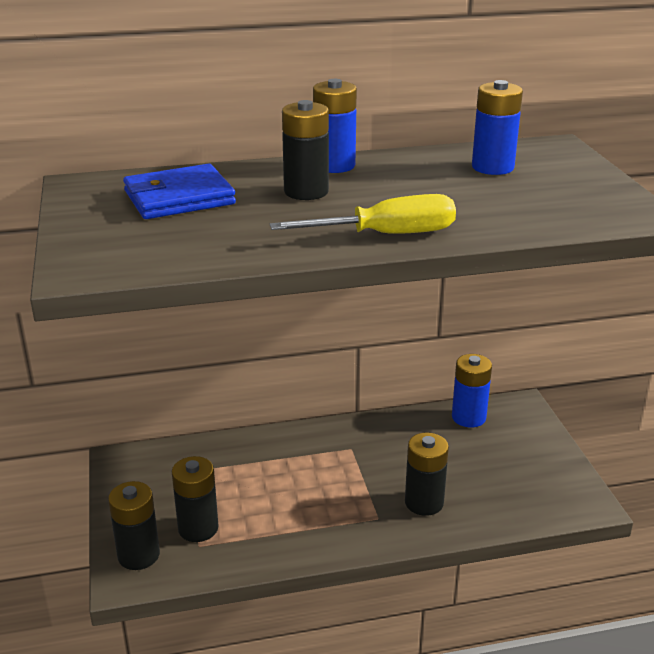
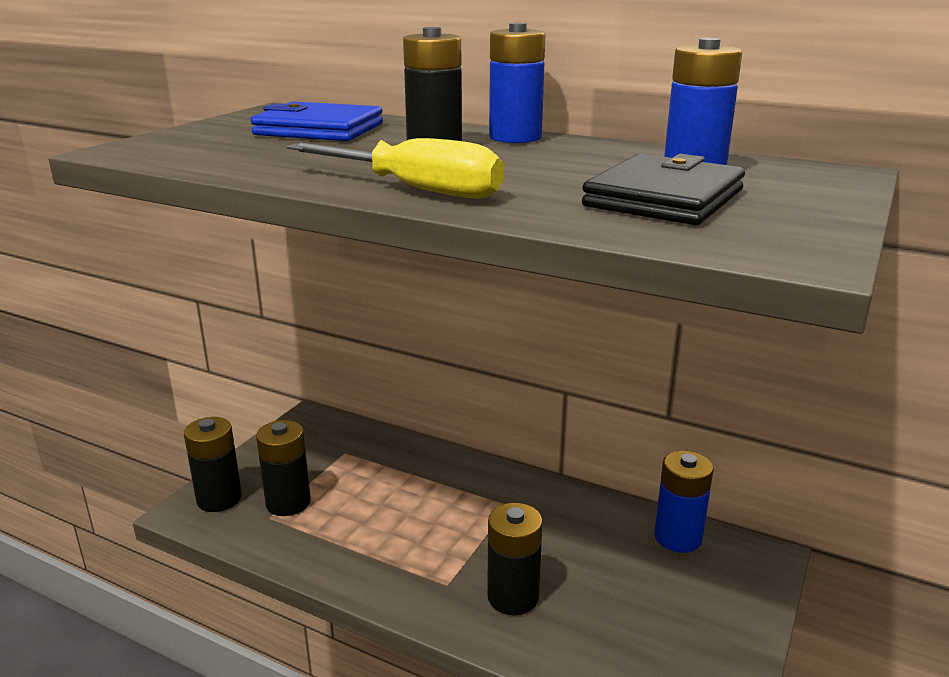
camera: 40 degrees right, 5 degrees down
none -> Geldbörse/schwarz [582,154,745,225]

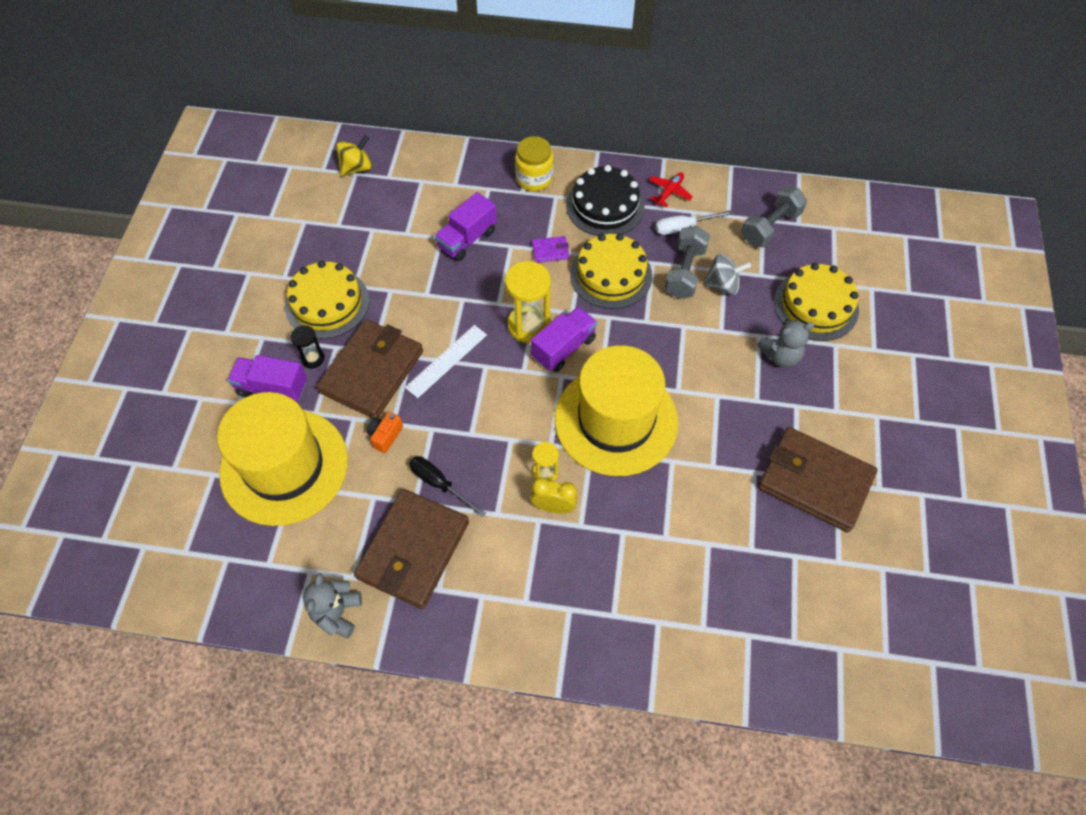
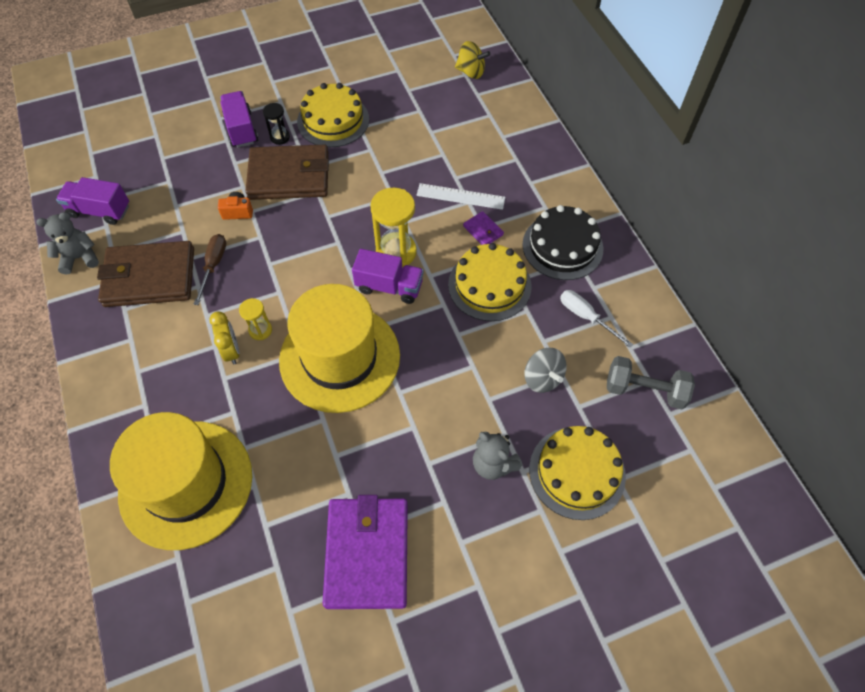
camera: 60 degrees right, 0 degrees up
Einmachglas/gelb [515,136,553,191] -> none
Flugzeug/rot [649,172,693,207] -> none
Hantel/grau [664,226,710,298] -> none
Hut/gelb [217,392,348,526] -> Hut/gelb [110,412,252,550], shifted
Lineal/weiß [405,325,487,398] -> Lineal/weiß [416,183,505,210], shifted
Lastwagen/lila [434,192,497,261] -> Lastwagen/lila [56,177,129,225], shifted
Schraubenzieher/schwarz [409,456,486,517] -> Schraubenzieher/braun [194,234,226,305]
Geldbörse/braun [758,427,877,532] -> Geldbörse/lila [322,495,408,609]

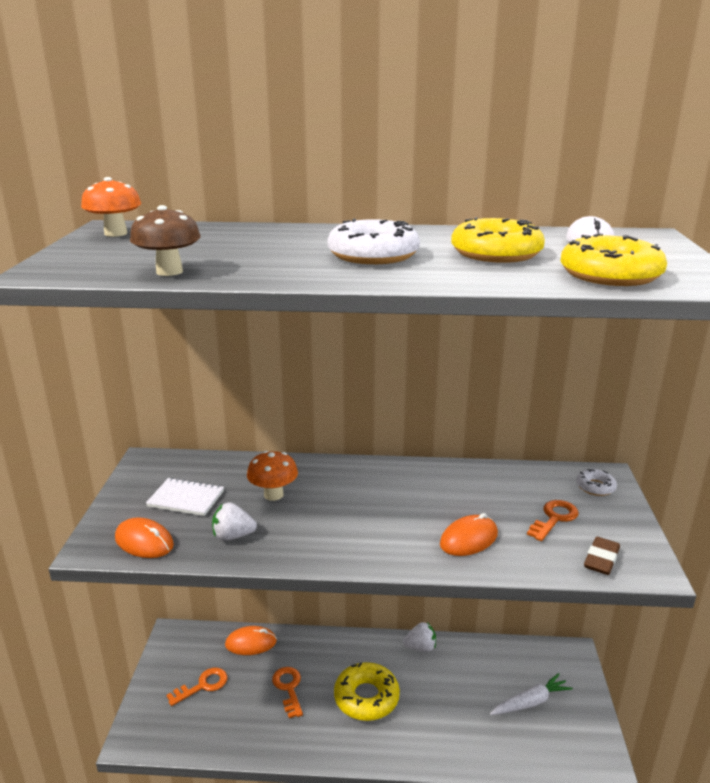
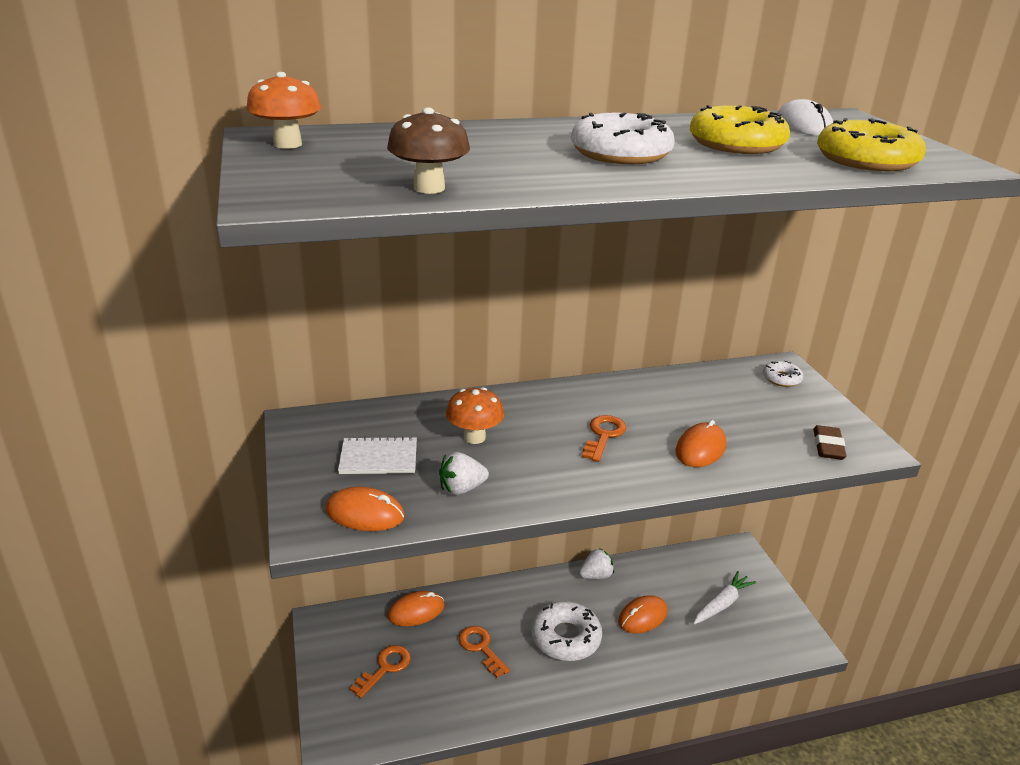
camera: 20 degrees left, 5 degrees up
none -> Computermaus/orange [618,595,668,633]
Schlüssel/orange [527,500,578,541] -> Schlüssel/orange [582,415,626,462], shifted
Donut/gelb [334,662,400,721] -> Donut/weiß [532,601,602,661]

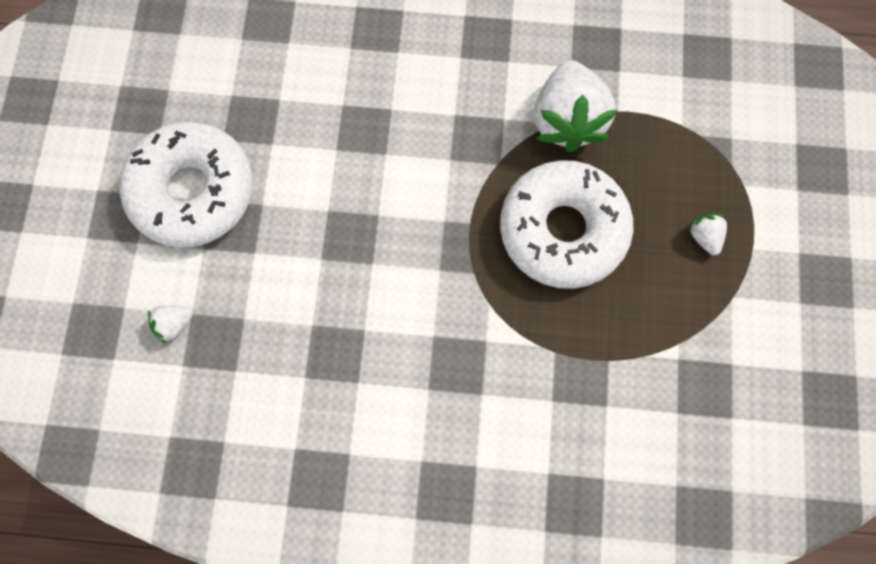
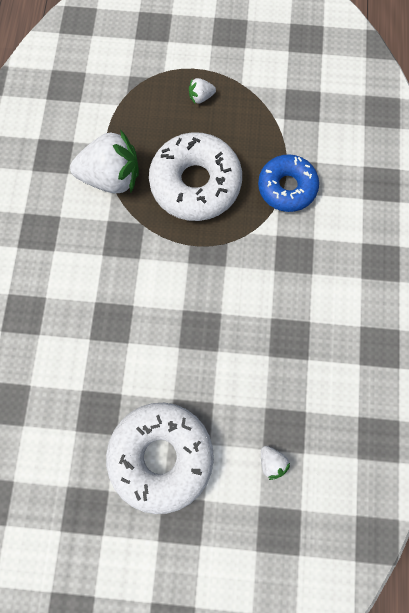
camera: 90 degrees left, 0 degrees up
none -> Donut/blau [258,154,319,212]

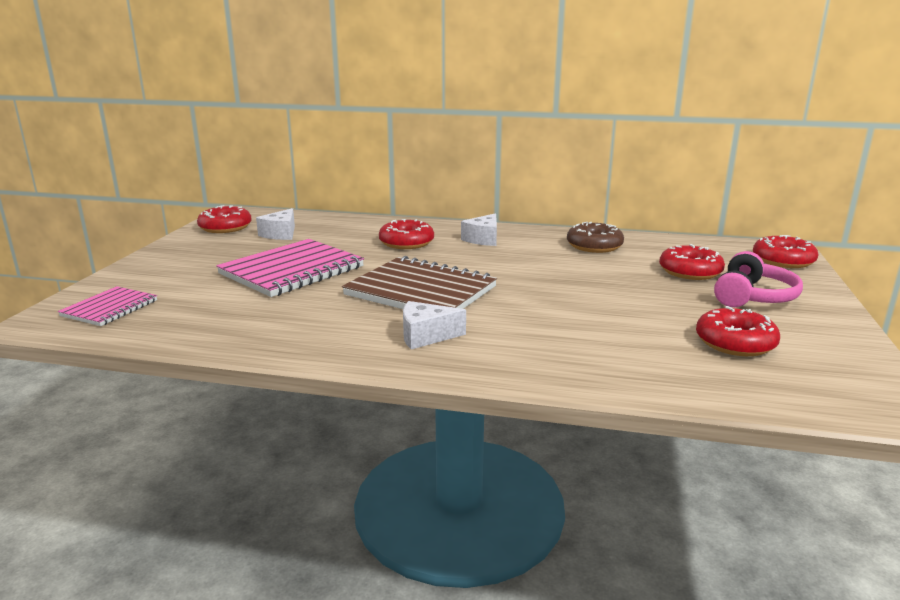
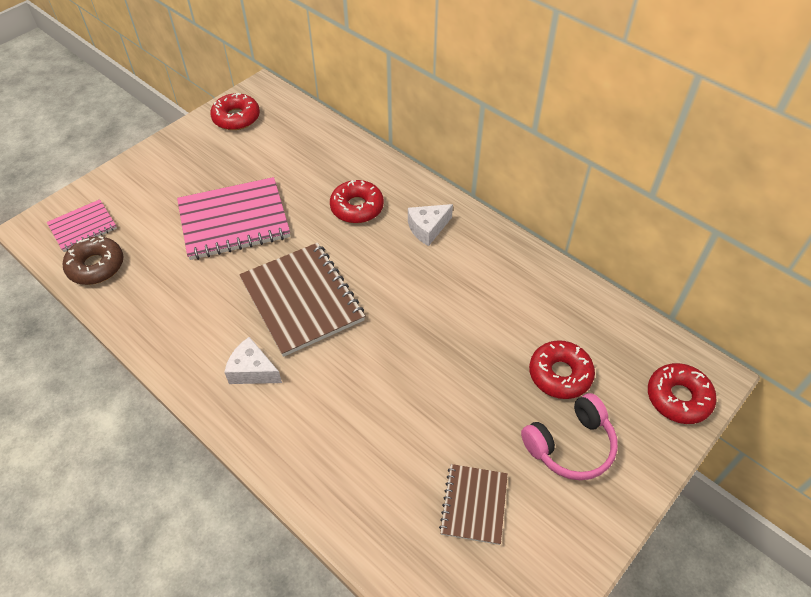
camera: 30 degrees right, 30 degrees up
Käse/weiß [256,208,295,240] -> none
Donut/braun [567,222,624,253] -> Donut/braun [63,236,123,285], shifted
Donut/rot [696,306,780,356] -> Notizbuch/braun [439,464,508,545]

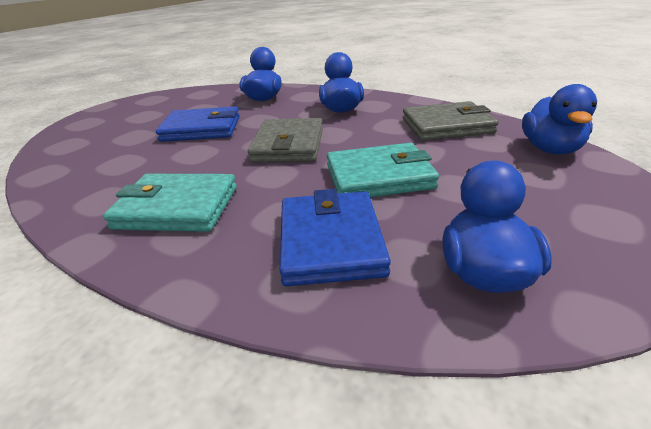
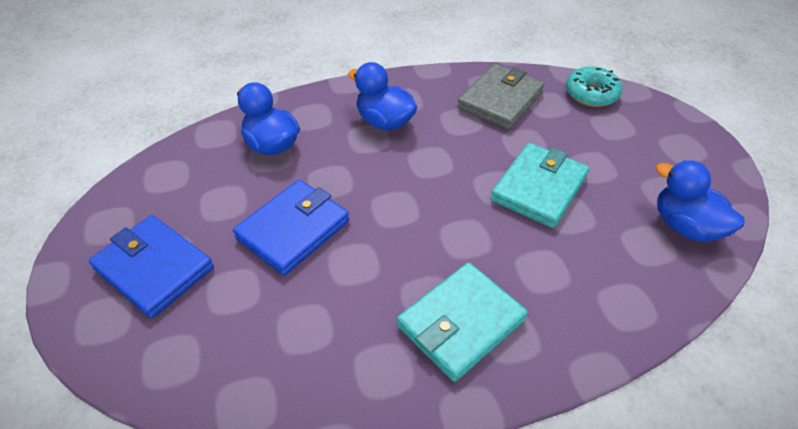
camera: 50 degrees left, 15 degrees up
Geldbörse/grau [248,118,323,163] -> none
Geldbörse/blau [280,189,391,286] -> Geldbörse/blau [89,215,214,318], shifted
Ente/blau [522,84,597,155] -> Donut/türkis [566,66,622,107]

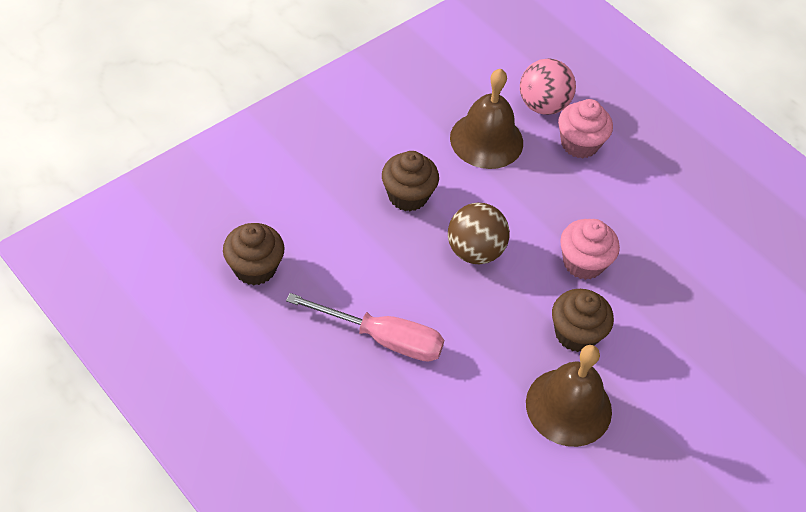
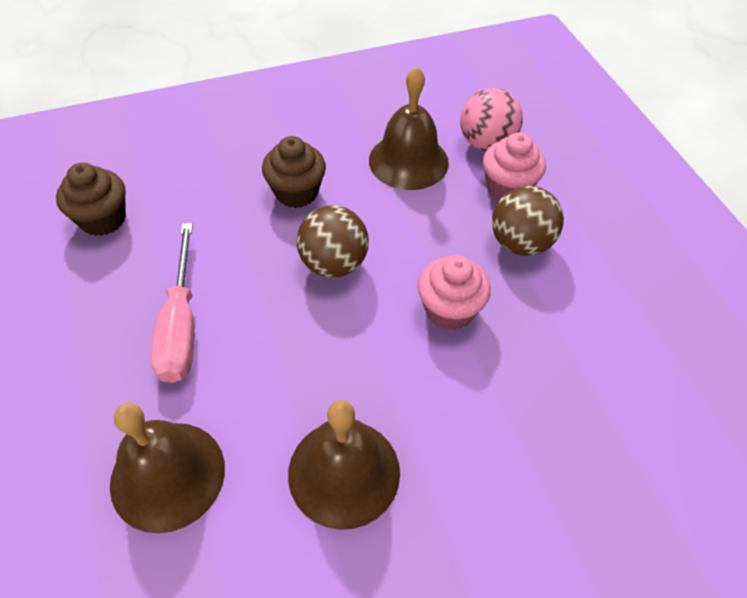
camera: 25 degrees right, 0 degrees up
Muffin/braun [552,289,614,352] -> none
none -> Glocke/braun [110,403,225,533]
none -> Ball/braun [492,186,564,256]
Schraubenzieher/rosa [286,293,444,362] -> Schraubenzieher/rosa [151,223,194,383], 45 degrees clockwise

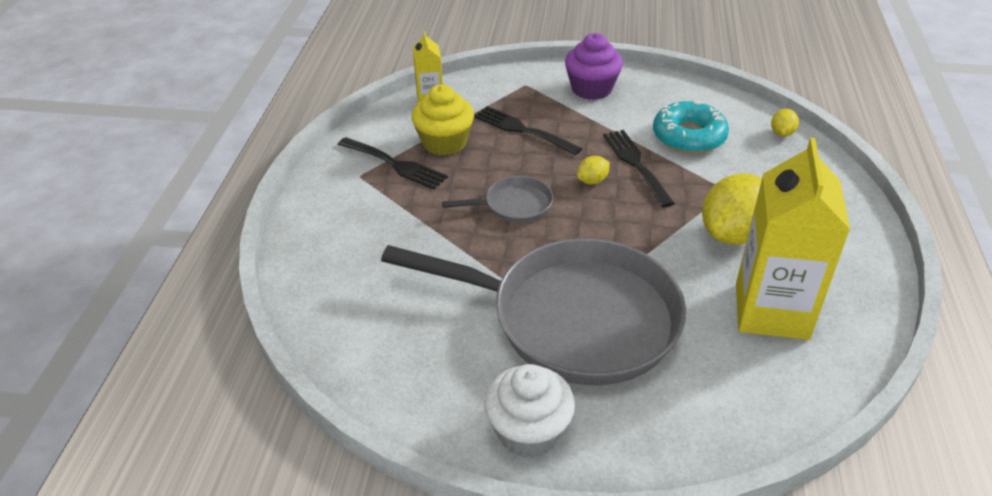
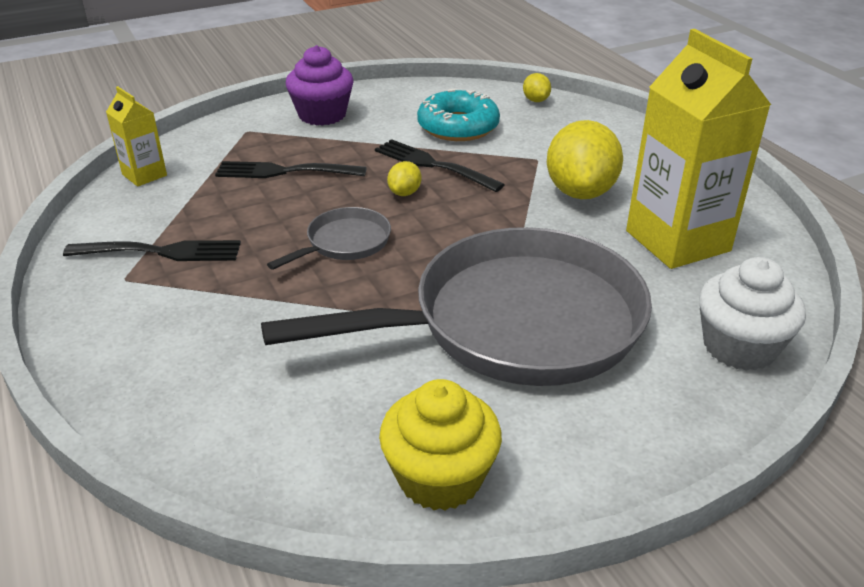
camera: 35 degrees left, 5 degrees down
Muffin/gelb [412,85,474,156] -> Muffin/gelb [379,379,502,511], shifted
Muffin/weiß [484,364,575,458] -> Muffin/weiß [699,257,806,371], shifted

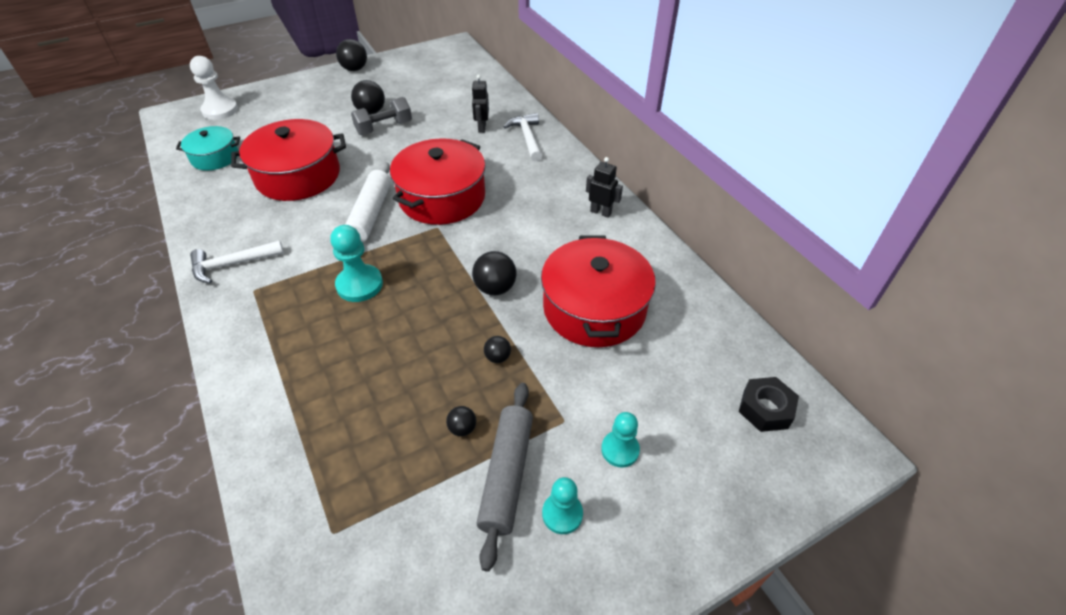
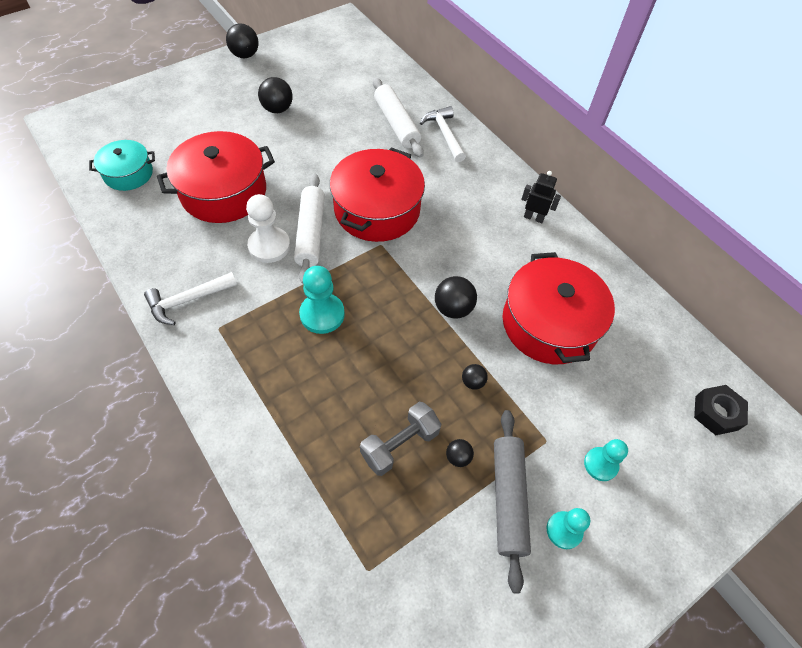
camera: 10 degrees left, 10 degrees up
Bauer/weiß [190,56,238,120] -> Bauer/weiß [246,194,290,263], shifted
Hantel/grau [351,97,412,135] -> Hantel/grau [360,402,441,476], shifted
Roboter/schwarz [471,75,489,133] -> Nudelholz/weiß [373,78,424,158]

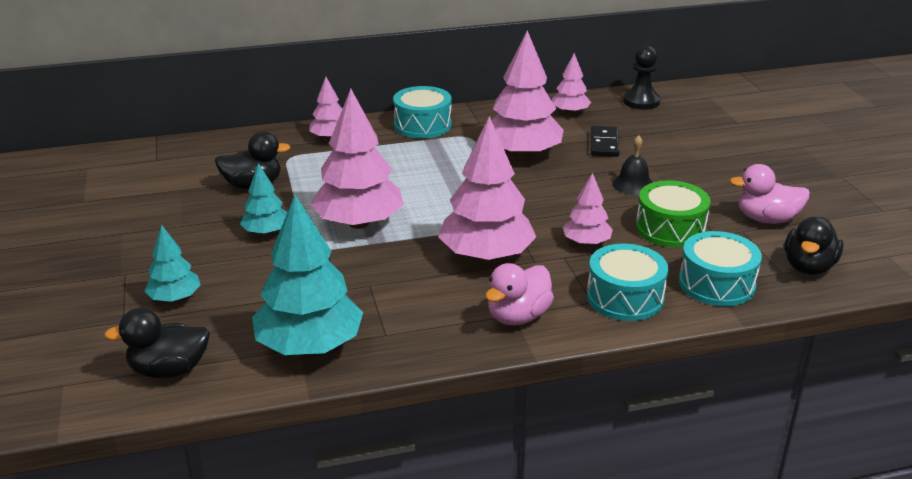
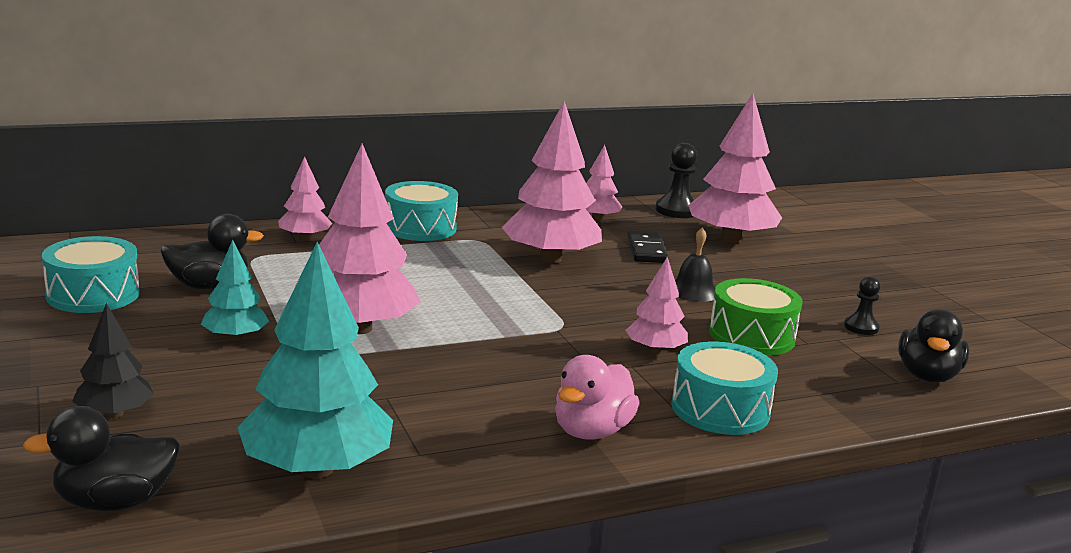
camera: 10 degrees left, 10 degrees down
Baum/rosa [438,116,536,262] -> Baum/rosa [689,93,782,243], shifted
Trommel/türkis [679,231,762,306] -> Trommel/türkis [42,236,140,313], shifted
Ente/rosa [730,164,810,224] -> Bauer/schwarz [844,276,880,335]
Baum/türkis [144,225,201,302] -> Baum/schwarz [72,303,154,418]

